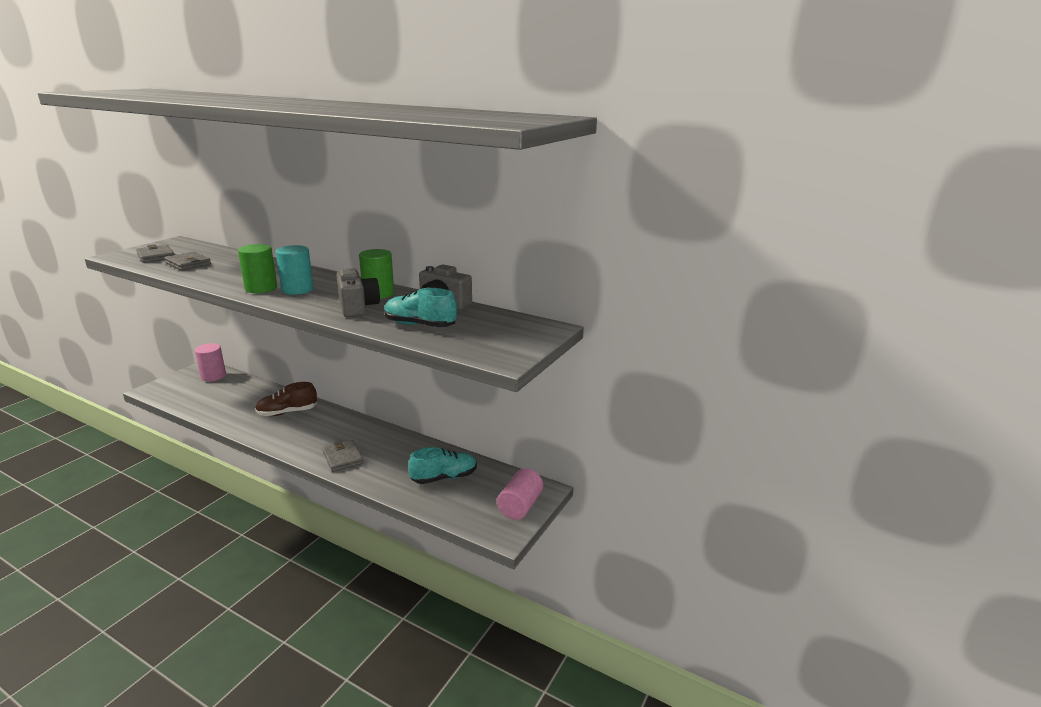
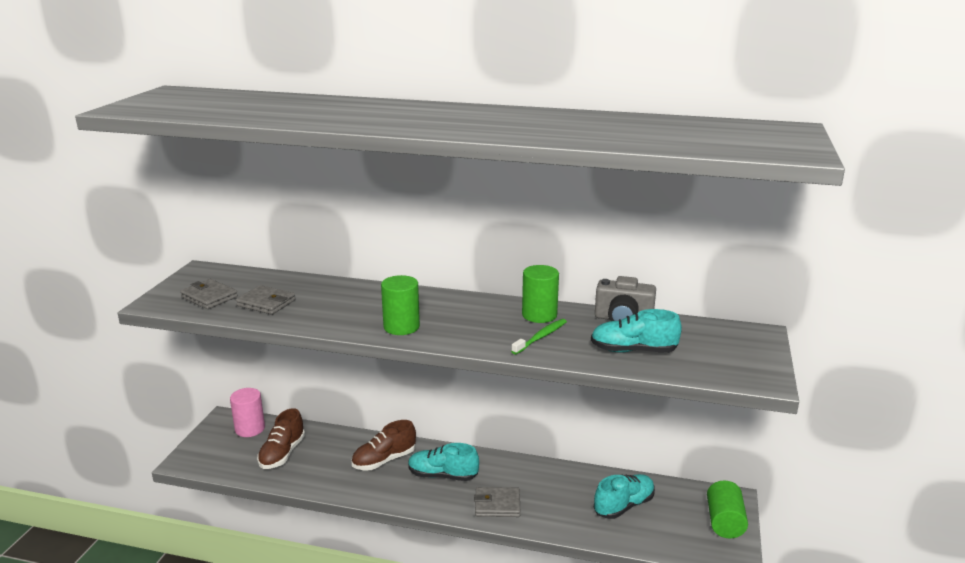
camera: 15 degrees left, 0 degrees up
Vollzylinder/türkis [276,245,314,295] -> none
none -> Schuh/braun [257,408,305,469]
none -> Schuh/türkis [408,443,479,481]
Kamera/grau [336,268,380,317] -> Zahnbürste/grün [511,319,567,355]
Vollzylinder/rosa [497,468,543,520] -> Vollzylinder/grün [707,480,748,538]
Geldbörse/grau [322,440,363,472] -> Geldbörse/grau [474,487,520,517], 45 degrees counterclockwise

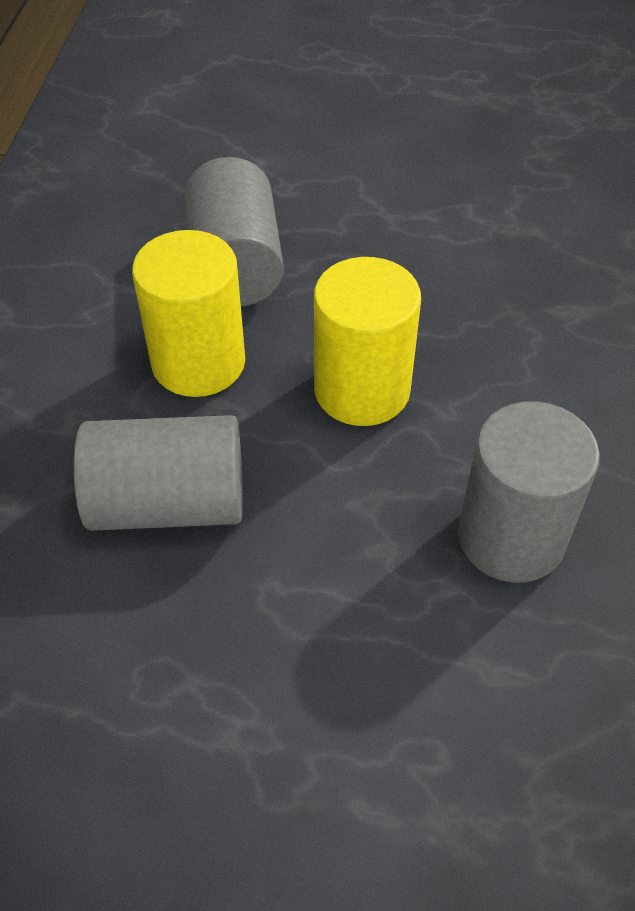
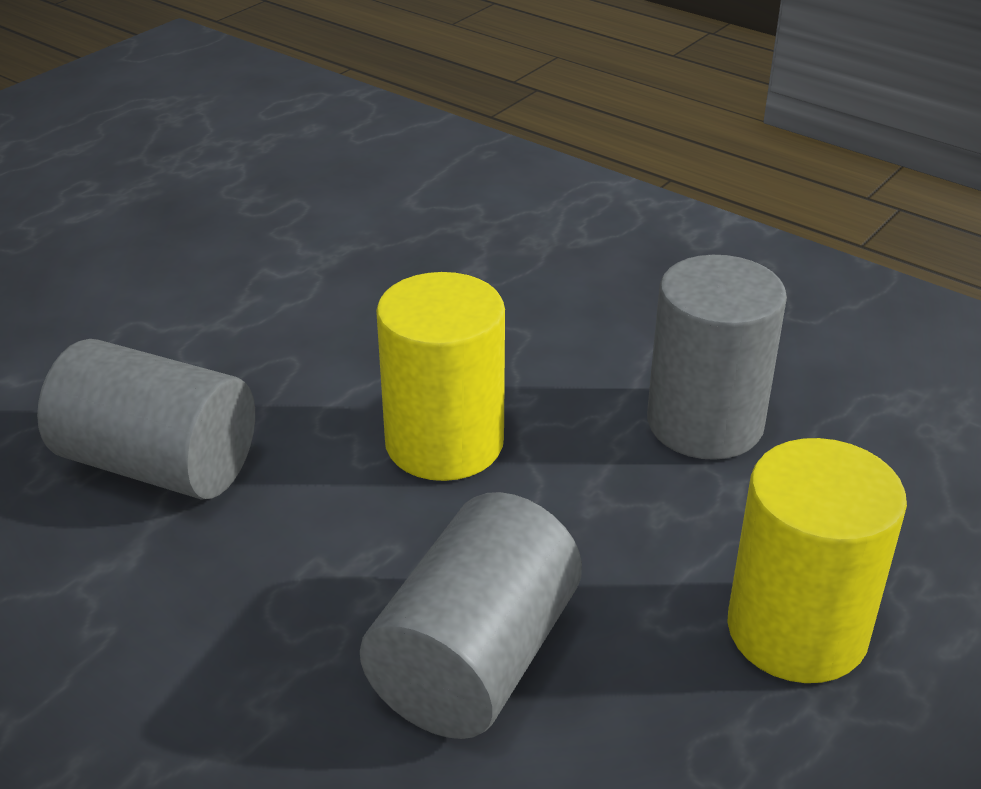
camera: 60 degrees left, 15 degrees down
Vollzylinder/gelb [132,230,245,397] -> Vollzylinder/gelb [727,438,907,683], shifted

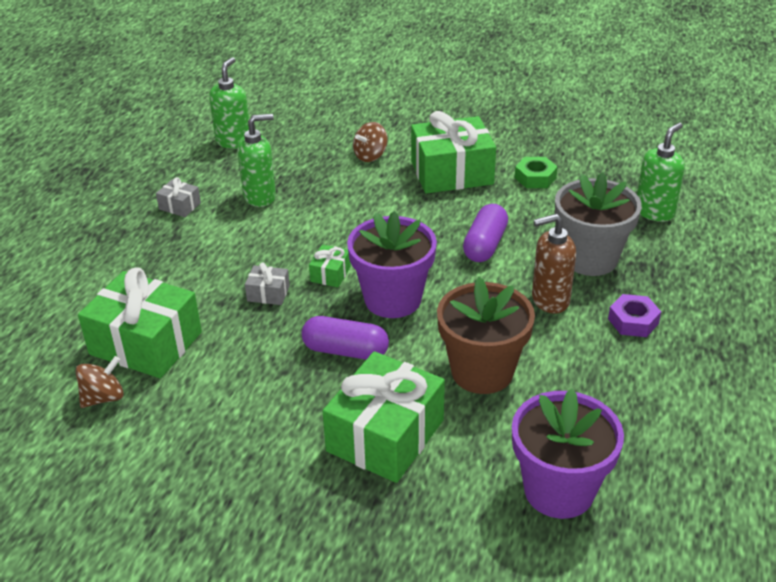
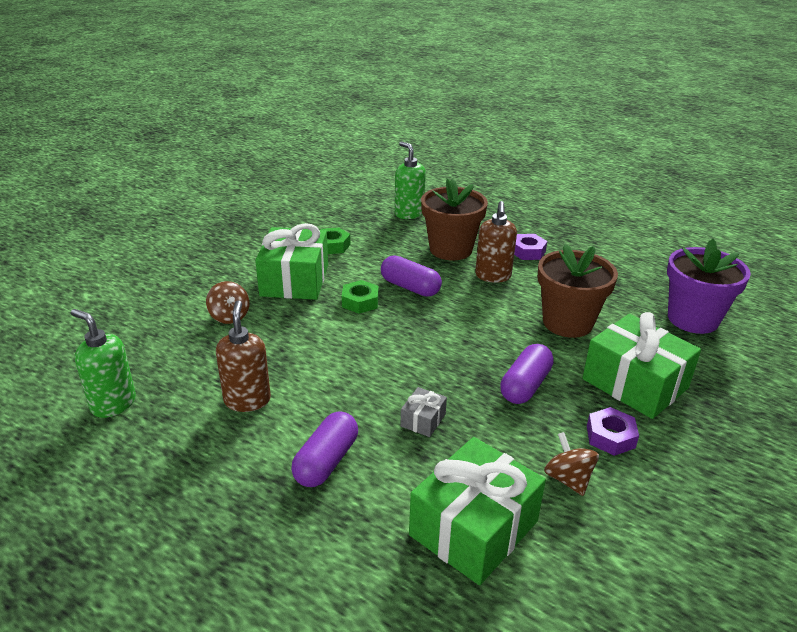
camera: 75 degrees left, 5 degrees down
Geschenk/grau [156,177,201,217] -> none
Geschenk/grün [309,244,351,287] -> none
Blumentopf/lila [347,211,437,318] -> none
none -> Kapsel/lila [291,411,358,487]
none -> Sechskantmutter/grün [342,280,379,314]
none -> Sechskantmutter/lila [587,407,639,456]
Kreisel/braun [76,356,124,408] -> Kreisel/braun [544,432,599,496], shifted
Seifenspender/grün [237,114,276,207] -> Seifenspender/braun [216,300,271,412]
Blumentopf/grau [555,172,642,276] -> Blumentopf/braun [421,178,488,260]

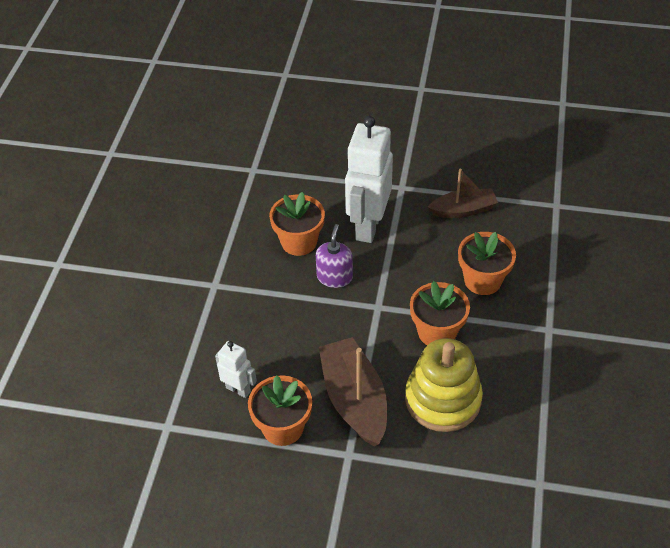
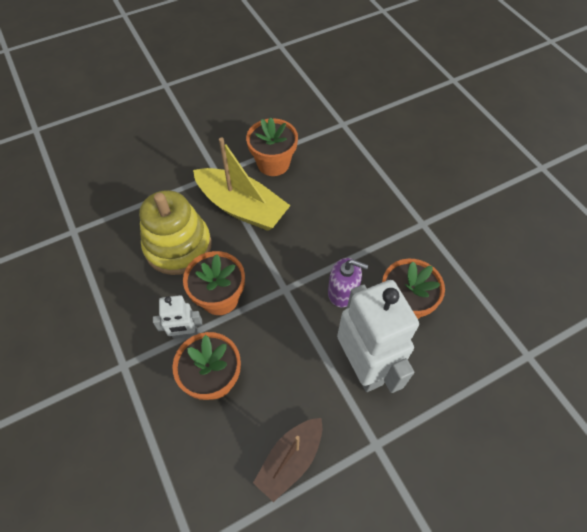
camera: 140 degrees right, 10 degrees up
Roboter/weiß [215,341,257,398] -> Roboter/weiß [153,295,202,339], shifted
Boot/braun [319,337,387,446] -> Boot/gelb [193,137,291,231]
Seifenspender/lila [316,224,353,288] -> Seifenspender/lila [328,258,368,307], 45 degrees counterclockwise

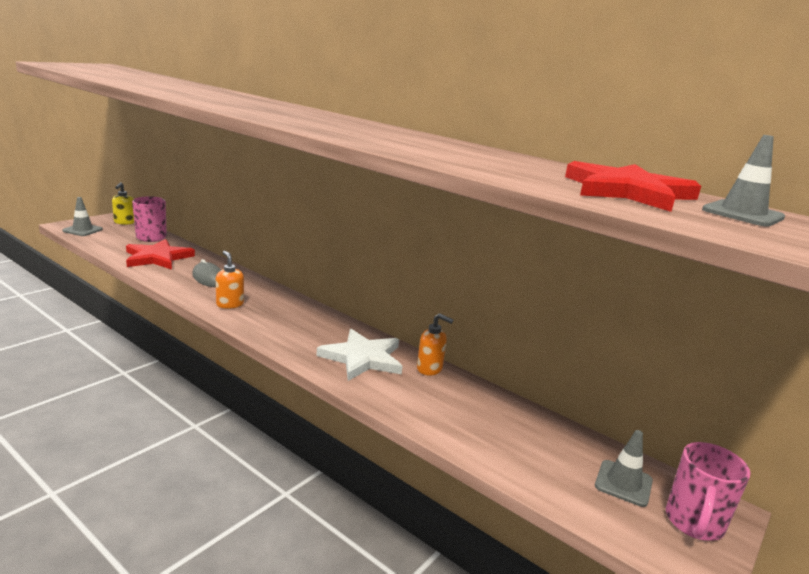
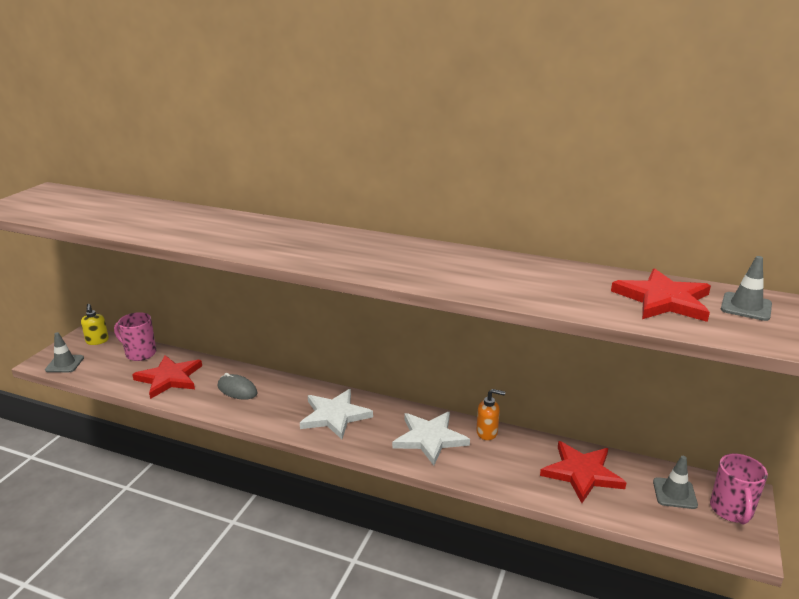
camera: 15 degrees left, 5 degrees up
Seifenspender/orange [216,251,244,309] -> none
none -> Stern/weiß [300,389,373,439]
none -> Stern/rot [540,441,627,503]

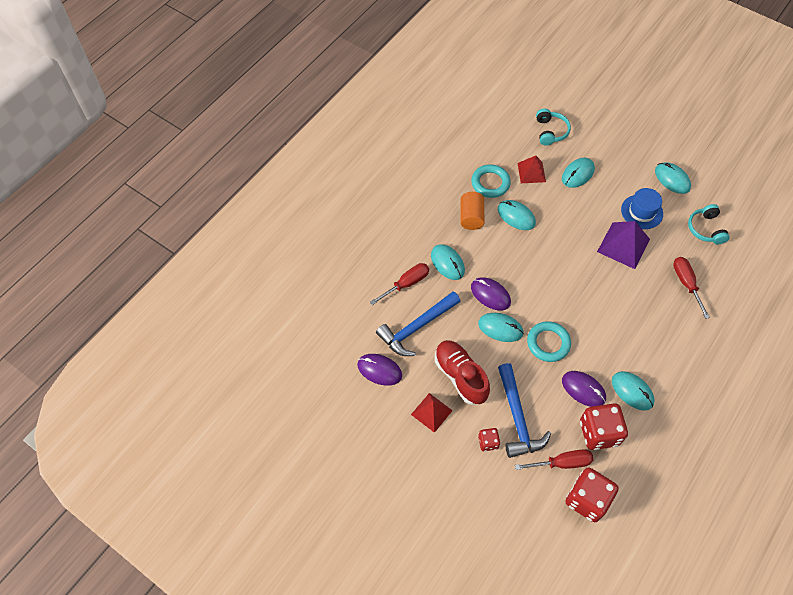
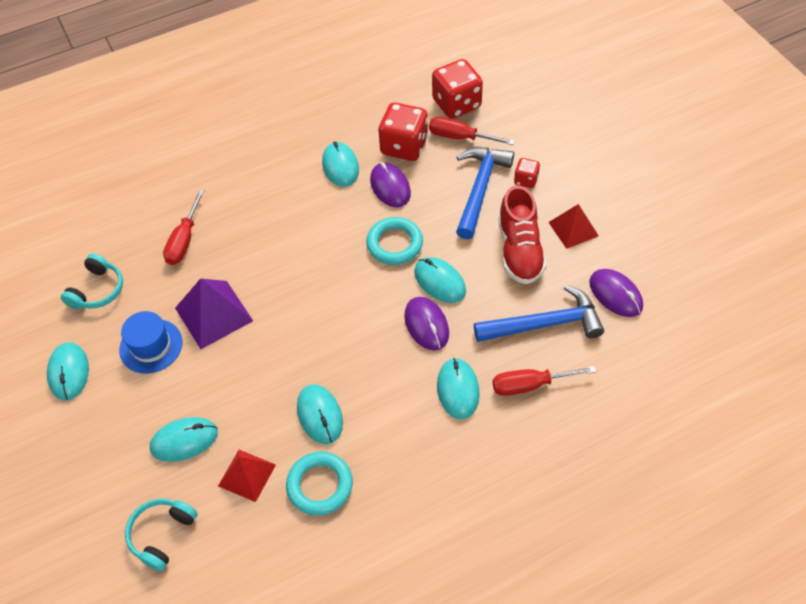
camera: 150 degrees left, 5 degrees down
Vollzylinder/orange [460,192,484,230] -> none

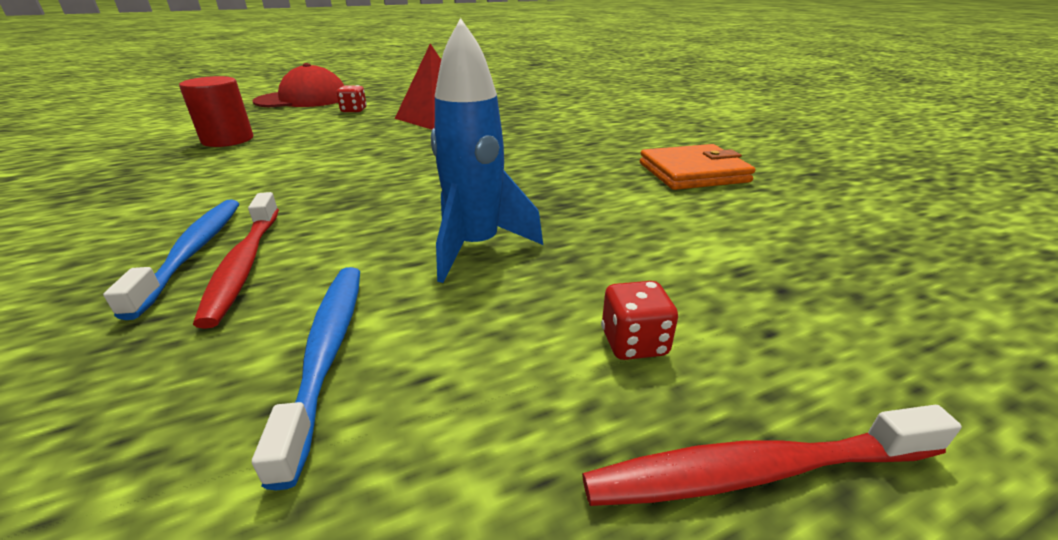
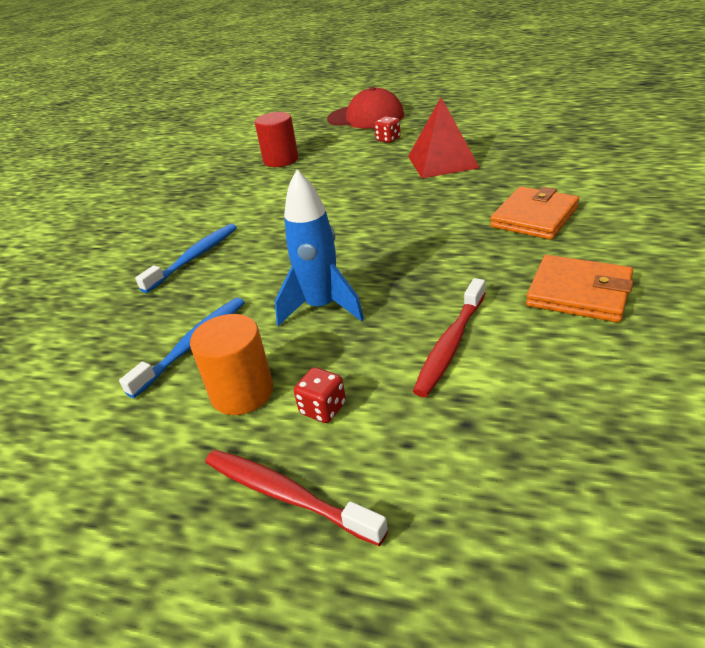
camera: 45 degrees right, 5 degrees up
none -> Vollzylinder/orange [190,314,273,415]
none -> Geldbörse/orange [490,186,579,240]
Zahnbürste/rot [193,192,279,329] -> Zahnbürste/rot [413,278,486,397], shifted

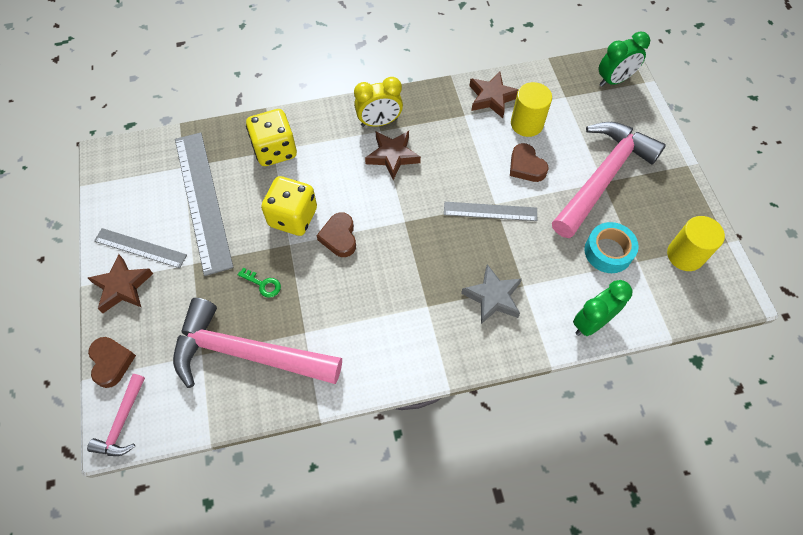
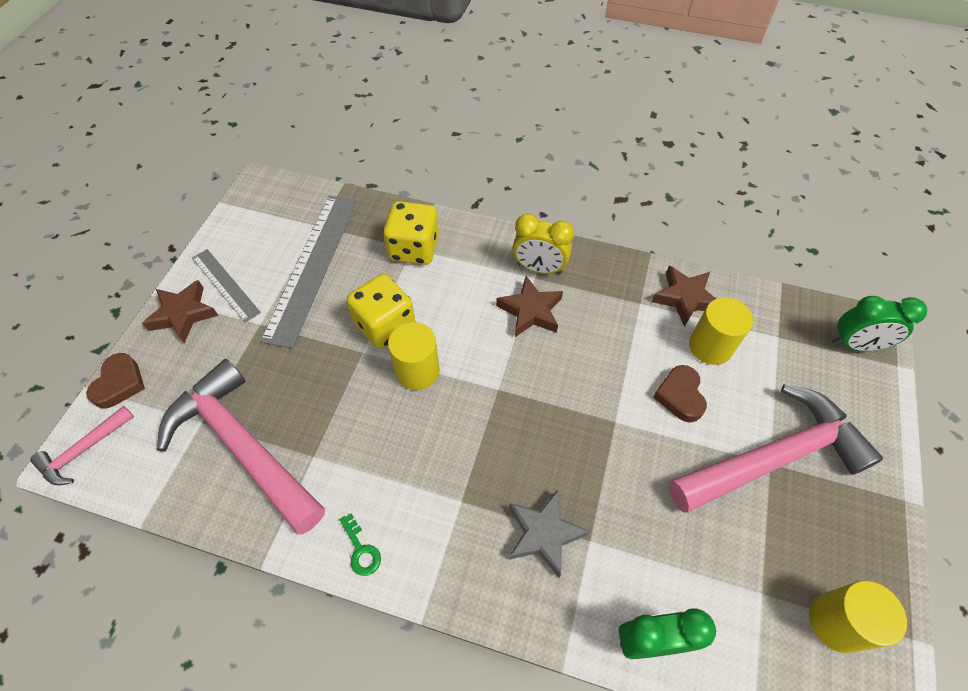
camera: 30 degrees right, 5 degrees down
Lineal/grau [444,202,537,221] -> none
Klebeband/türkis [584,222,639,273] -> none
Schlüssel/grün [238,268,281,298] -> Schlüssel/grün [340,513,381,576], shifted
Herz/braun [316,212,356,257] -> Vollzylinder/gelb [388,322,440,390]

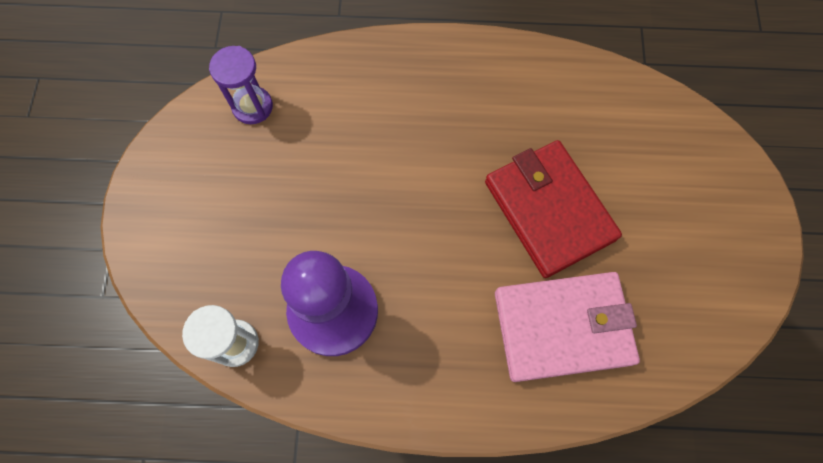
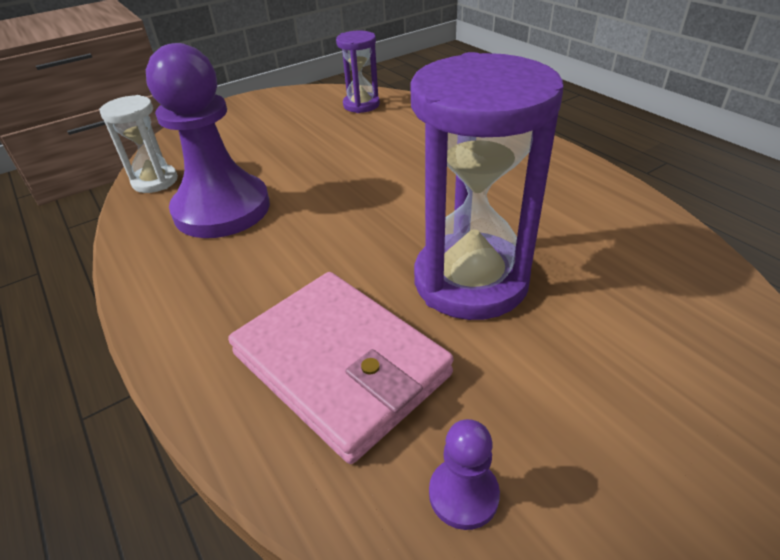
camera: 55 degrees right, 30 degrees down
none -> Bauer/lila [429,419,500,530]
Geldbörse/rot [485,140,622,278] -> Sanduhr/lila [410,52,564,320]

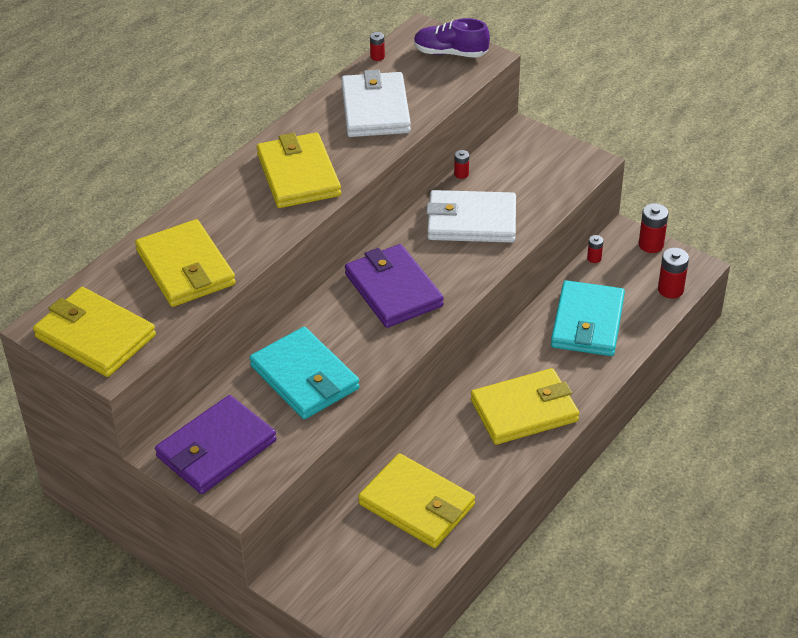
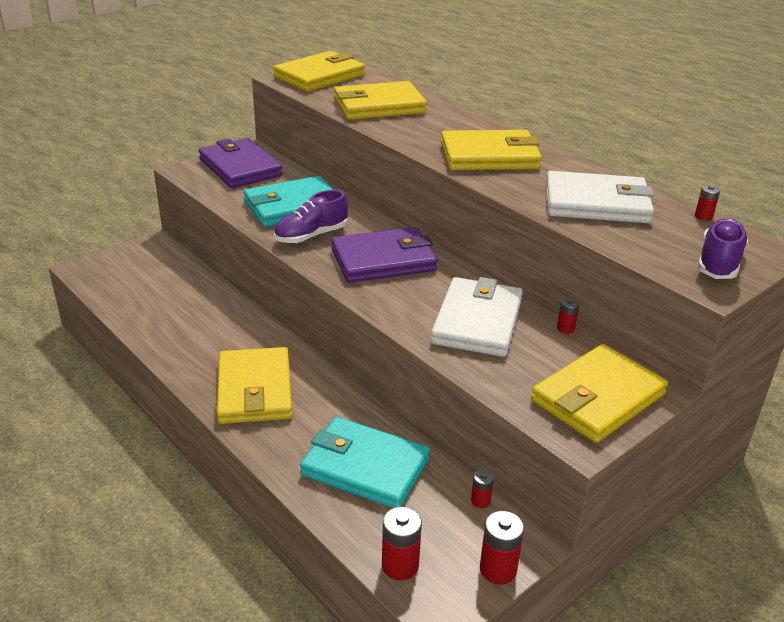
camera: 100 degrees right, 10 degrees down
none -> Schuh/lila [274,190,348,244]
Geldbörse/gelb [358,453,475,548] -> Geldbörse/gelb [531,344,668,443], shifted

